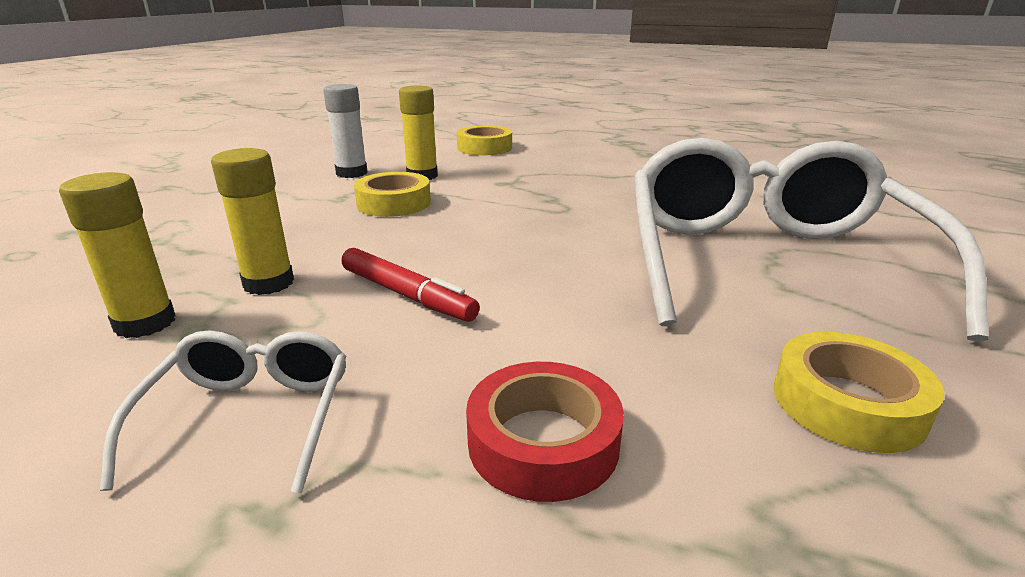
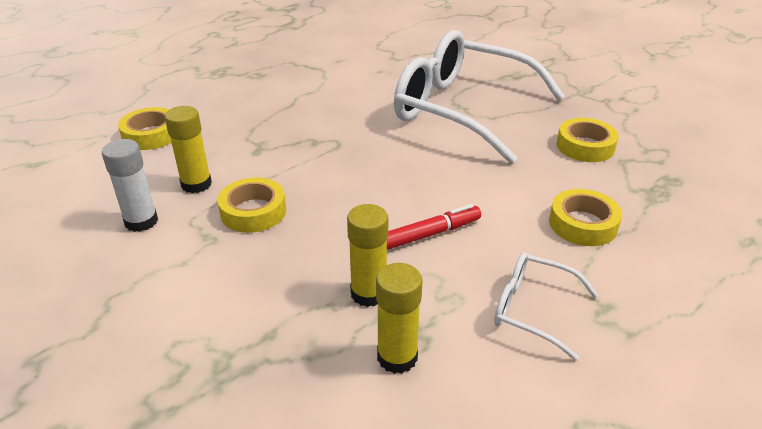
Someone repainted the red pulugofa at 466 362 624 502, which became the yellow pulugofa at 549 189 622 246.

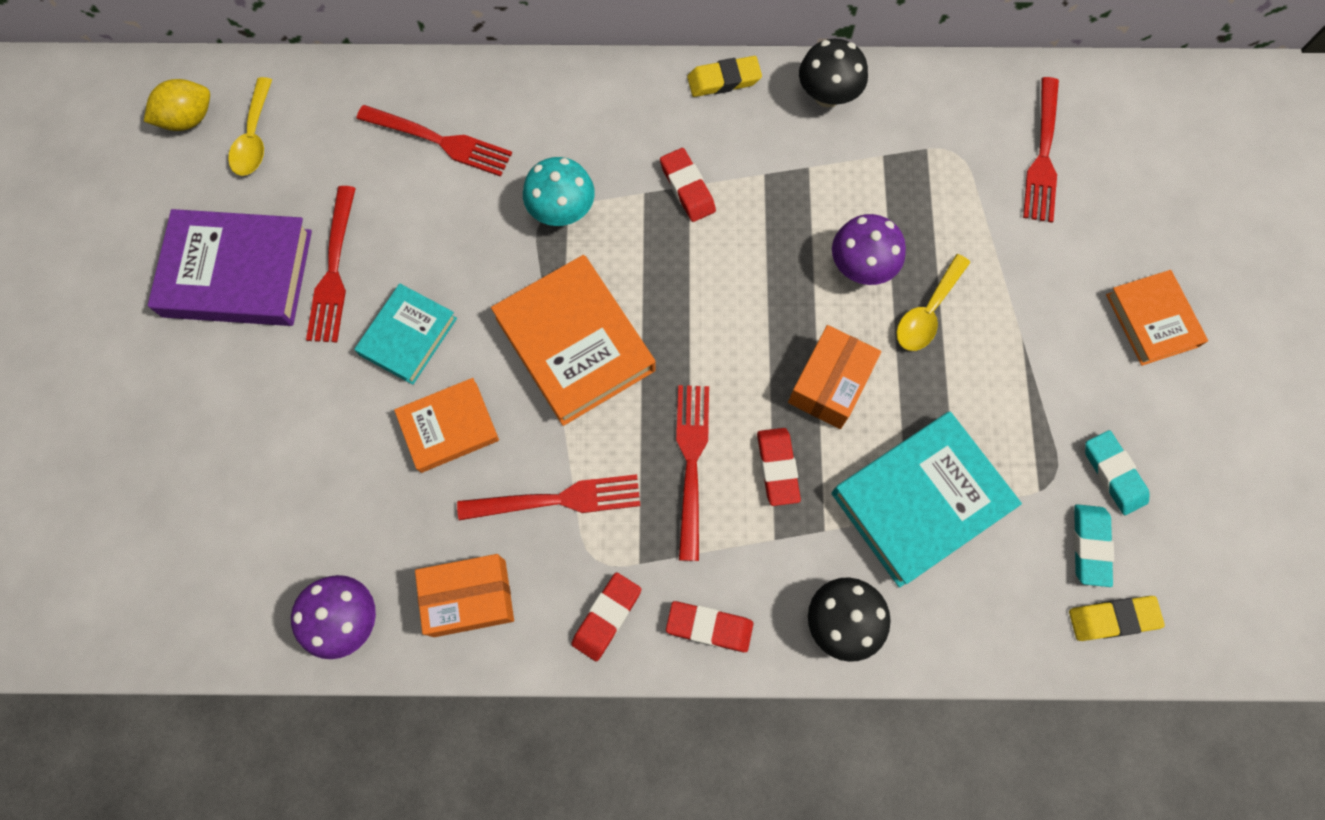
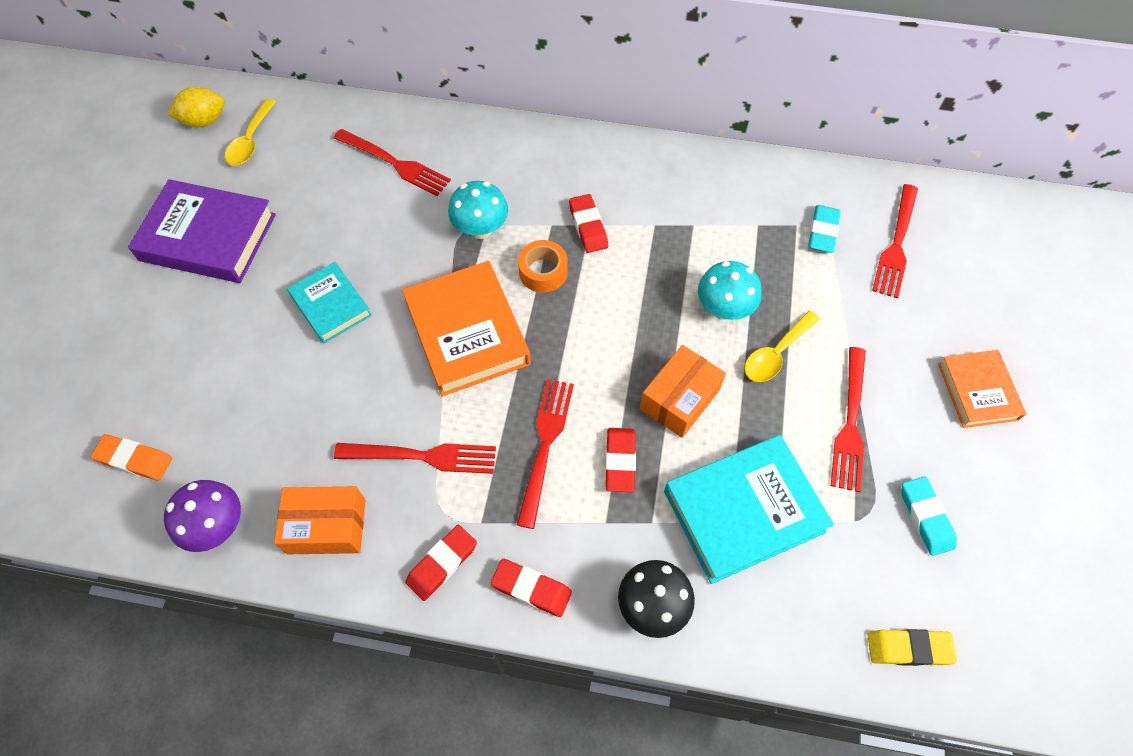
Someone took away the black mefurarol at 799 39 868 107.
Someone took away the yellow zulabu at 687 56 762 97.
Someone carried the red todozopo from 306 186 356 342 to 831 347 866 492.
Someone repainted the purple mefurarol at 832 214 906 285, which became the turquoise mefurarol at 698 261 762 320.
Someone rotated the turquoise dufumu at 354 284 457 385 by 75 degrees counterclockwise.
Someone took away the orange dufumu at 394 378 499 473.
Someone carried the turquoise zulabu from 1073 504 1114 587 to 808 205 841 253.
Someone put down the orange pulugofa at 518 240 568 293.
Someone put down the orange zulabu at 91 434 172 481.

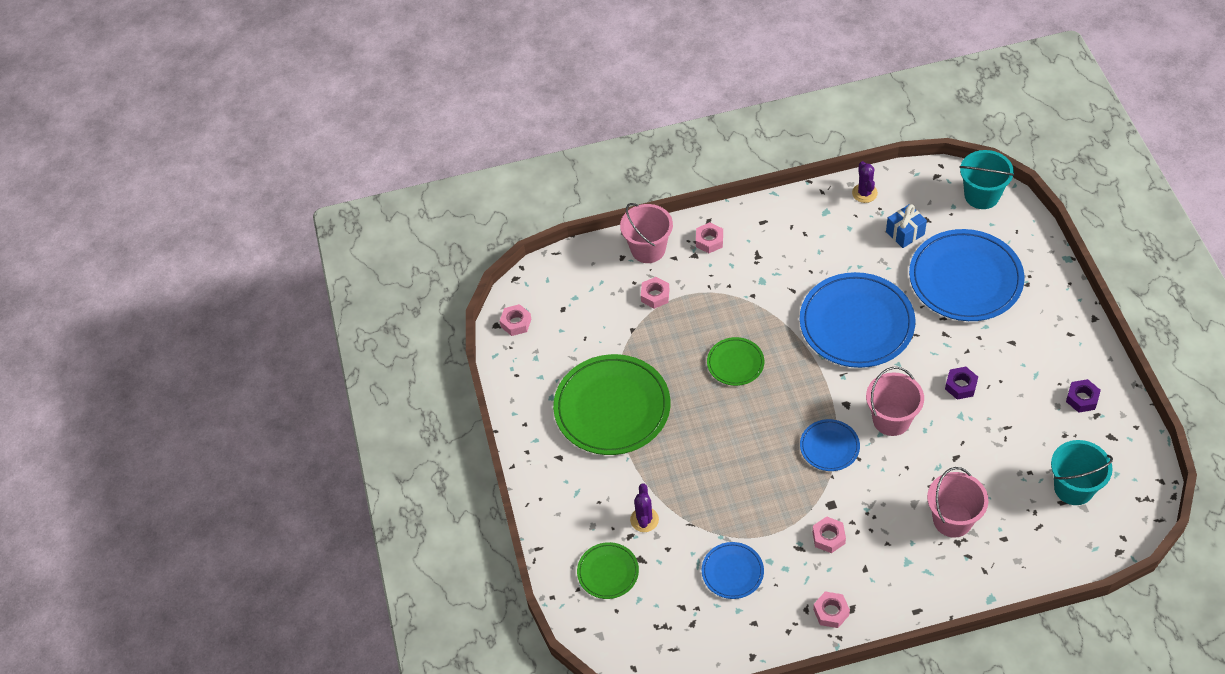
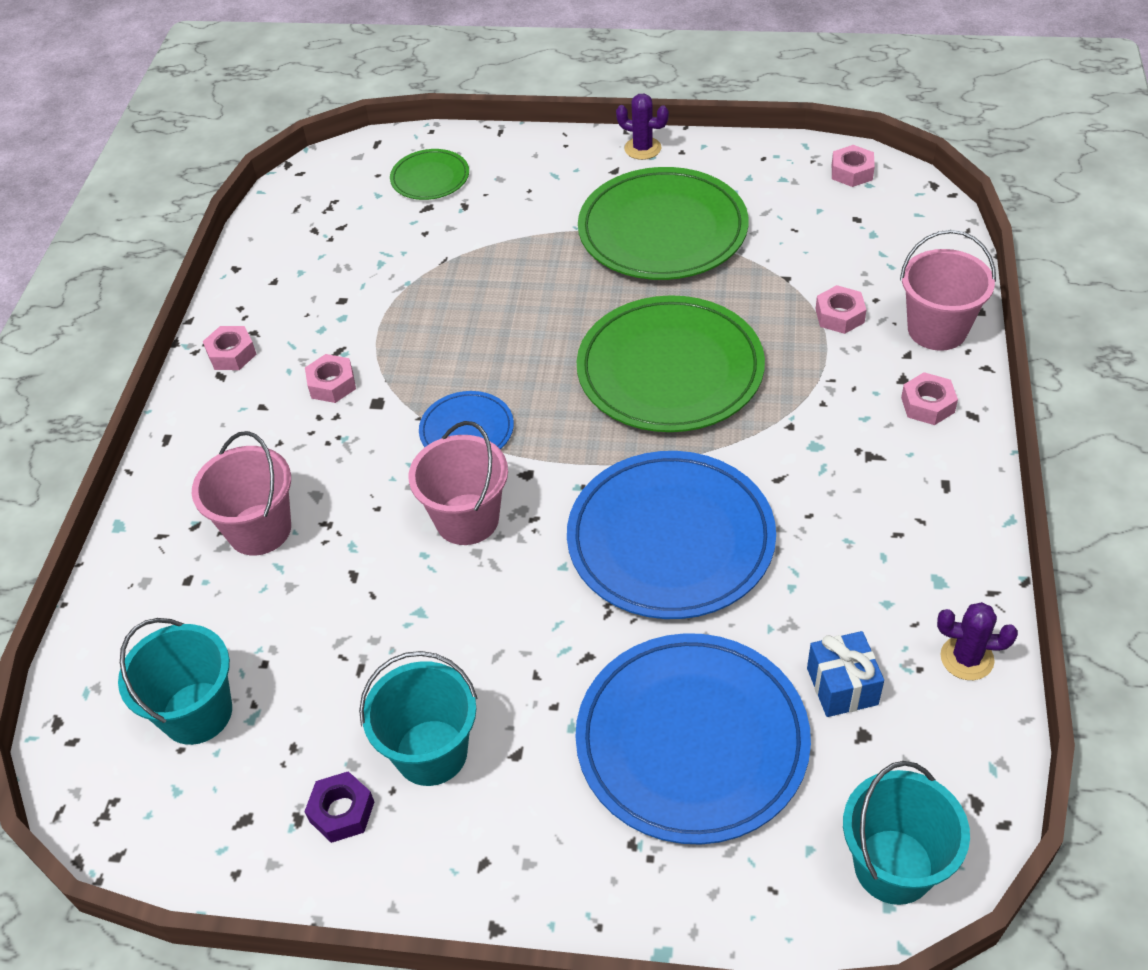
Someone scaled the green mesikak at 707 337 764 386 by 2.02.
Someone took away the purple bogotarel at 945 367 978 400.
Someone carried the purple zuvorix from 630 484 659 532 to 616 94 669 160.
Someone took away the blue mesikak at 702 542 764 599.
Someone put down the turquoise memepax at 359 651 477 786.

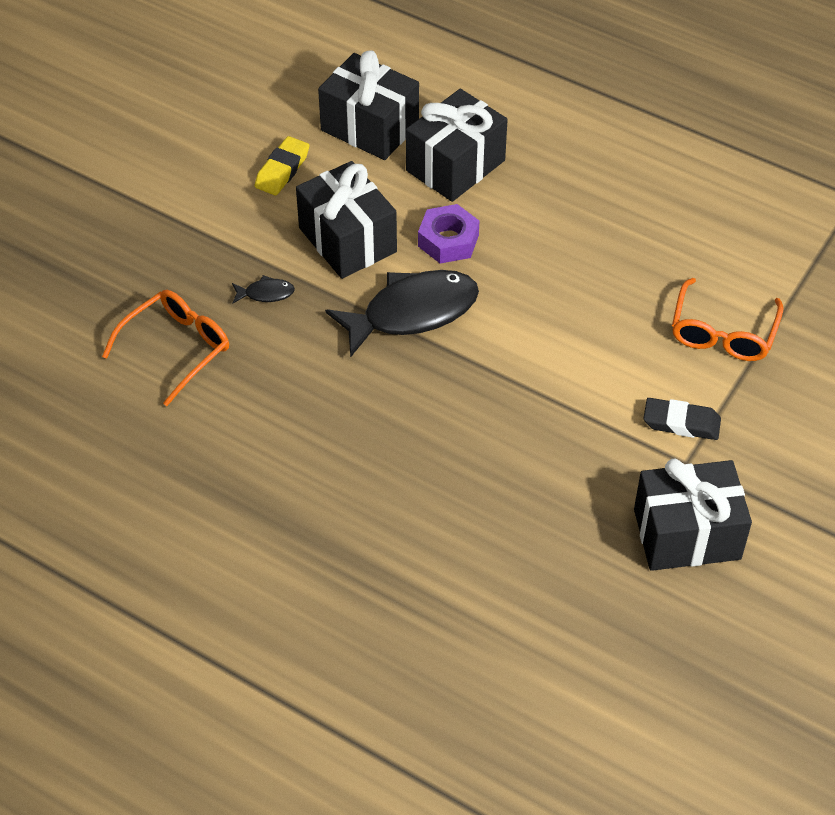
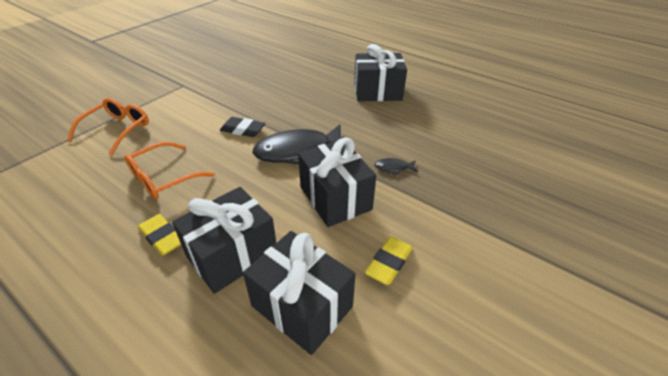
Someone took away the purple bogotarel at 418 204 479 264.
Someone carried the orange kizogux from 102 290 229 406 to 124 142 215 200.
Someone carried the black zulabu from 644 398 721 440 to 220 117 265 137.
Someone carried the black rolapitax from 634 458 752 571 to 354 44 407 101.
Someone put down the yellow zulabu at 138 214 181 256.

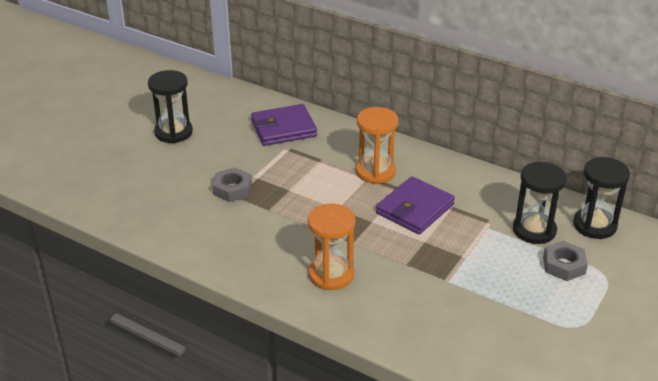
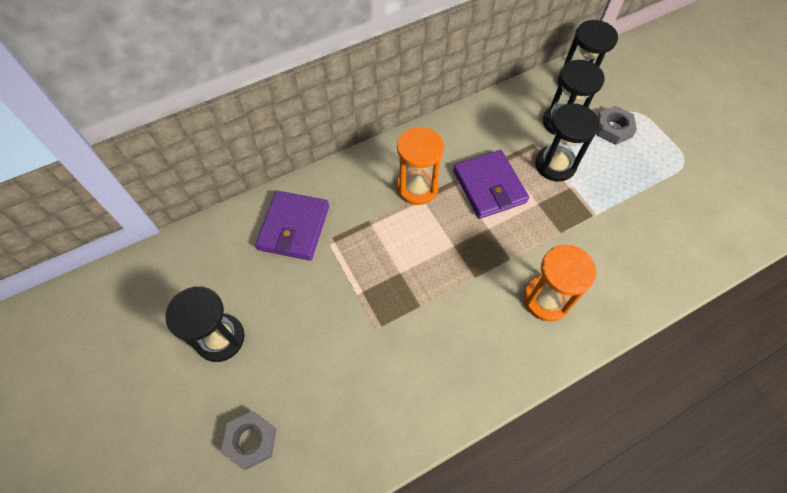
Someone carried the grey bogotarel from 212 168 252 202 to 221 411 276 470.
Someone put down the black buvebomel at 535 103 599 182.

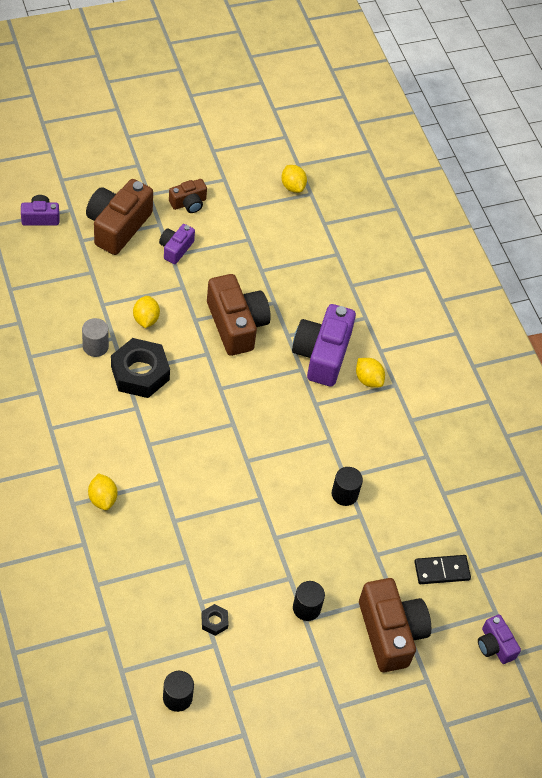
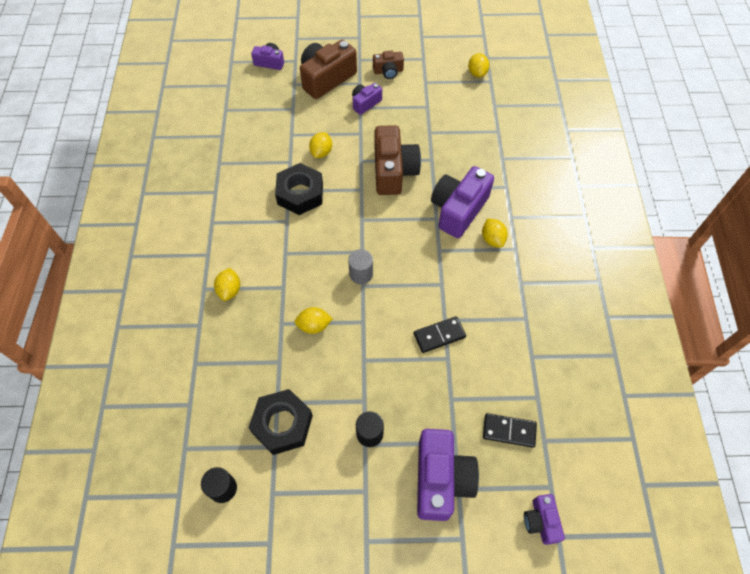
Someone carried the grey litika from 82 318 109 357 to 348 249 373 284.
Someone swapped the black litika at 332 467 363 506 for the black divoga at 414 316 466 353.
Someone repainted the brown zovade at 359 578 431 672, which became the purple zovade at 417 429 479 521.
Someone scaled the black bogotarel at 201 604 229 636 by 2.24.
Someone put down the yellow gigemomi at 295 307 333 334.

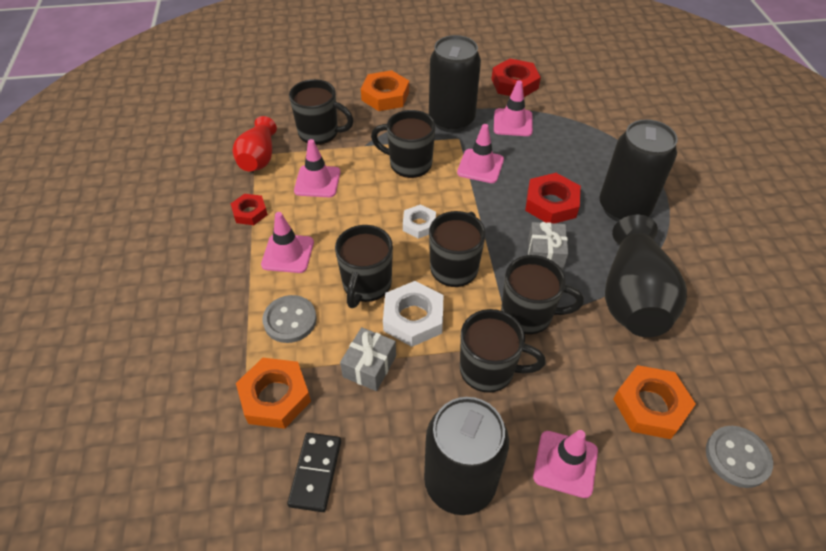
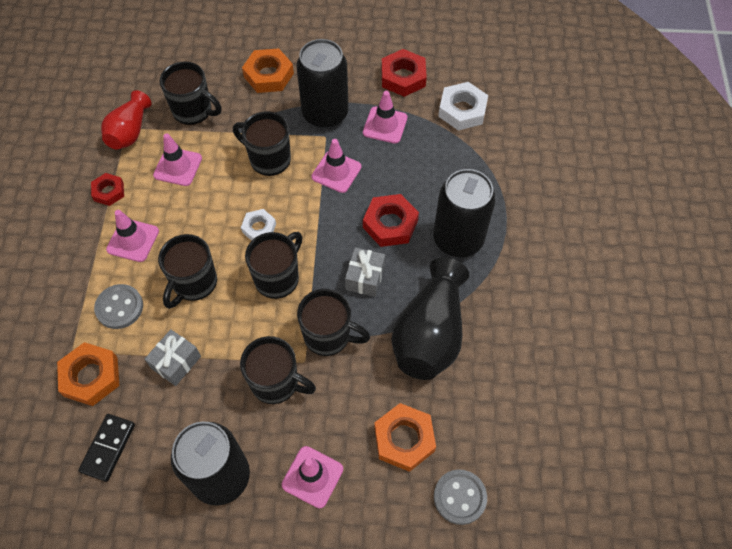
Someone carried the white bogotarel from 383 281 443 347 to 438 82 488 130.

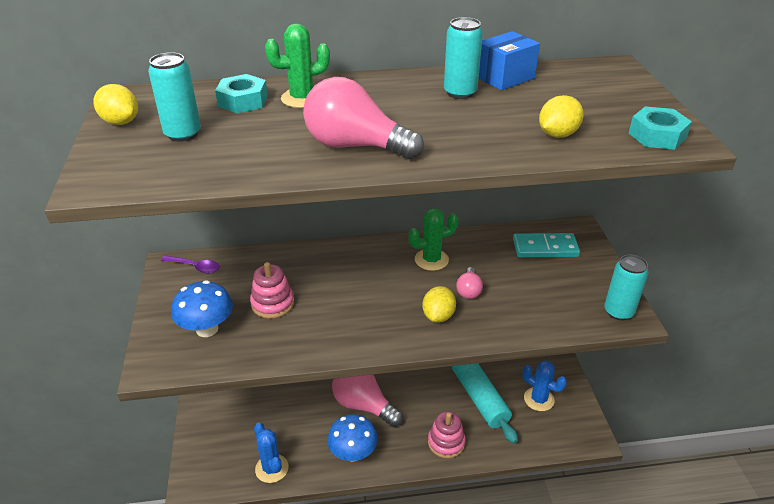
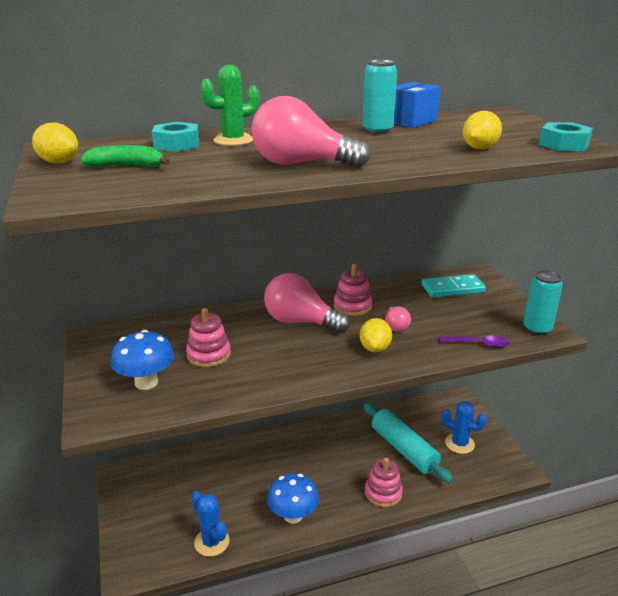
Someone swapped the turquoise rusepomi at 148 52 201 142 for the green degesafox at 80 145 170 167.
Someone swapped the green zuvorix at 408 209 458 271 for the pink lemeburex at 334 264 372 316.
Someone carried the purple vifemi from 161 255 220 273 to 440 336 511 348.
Someone carried the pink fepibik from 332 375 403 427 to 264 273 350 333.

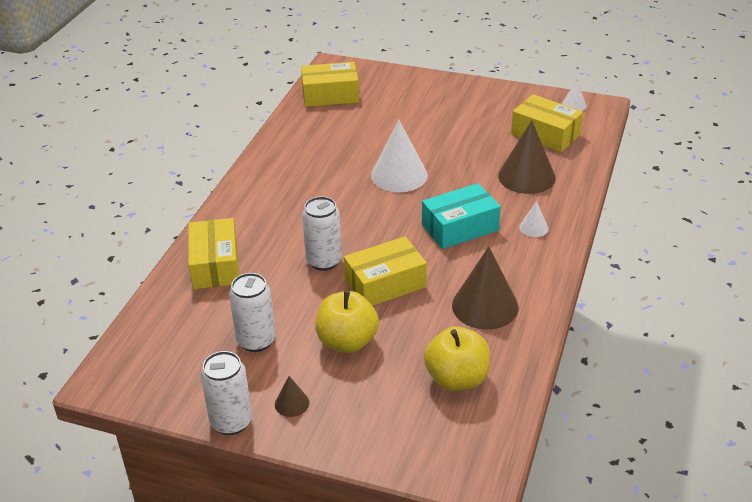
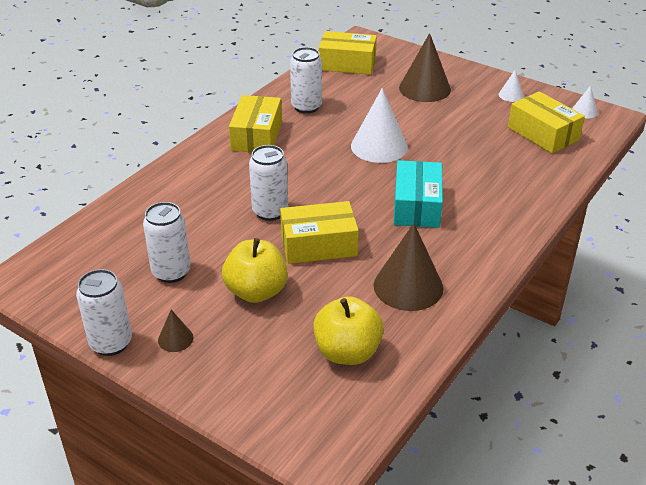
Someone carried the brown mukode from 498 120 556 194 to 399 33 451 102.
Someone rotated the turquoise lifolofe at 422 183 501 249 by 75 degrees counterclockwise.
Someone carried the white mukode from 519 201 548 237 to 499 70 524 102.
Someone carried the yellow lifolofe from 188 218 239 289 to 229 95 282 153.
Someone put down the white rusepomi at 290 47 322 114.

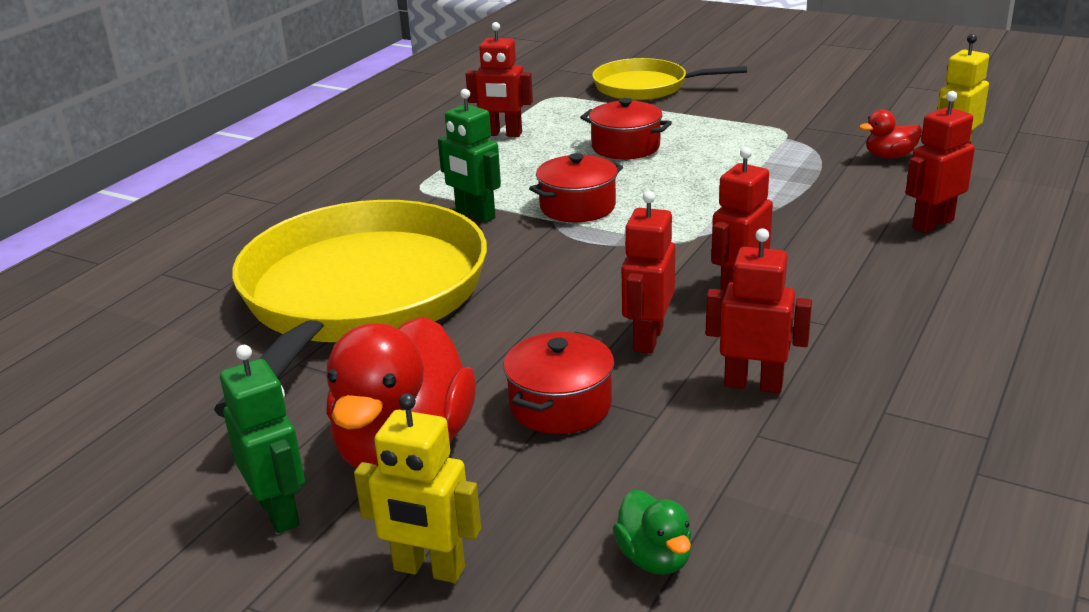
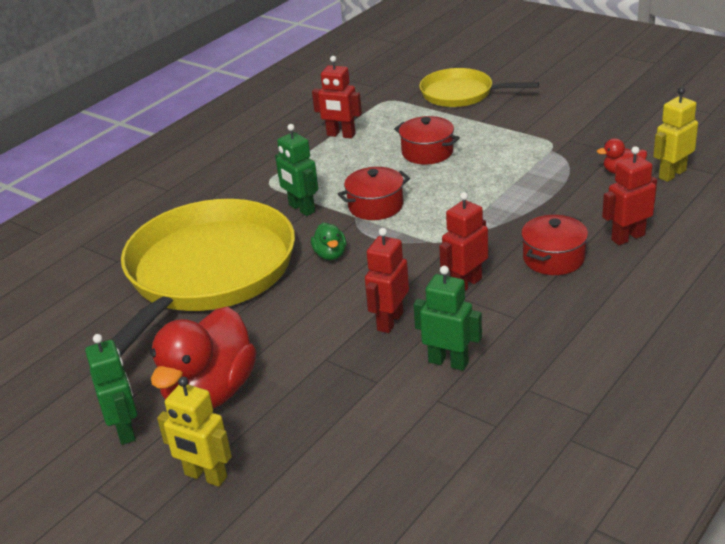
Someone repainted the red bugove at 706 228 812 393, which became the green bugove at 414 266 482 371.
Someone carried the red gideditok from 503 331 614 434 to 521 215 588 275.
Someone carried the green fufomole from 613 490 691 575 to 311 223 346 260.

